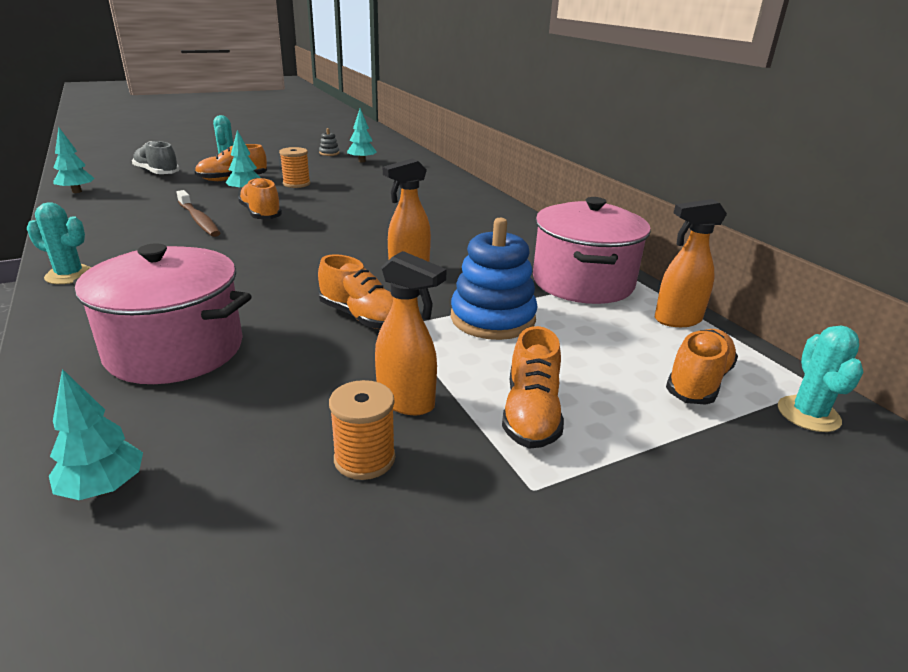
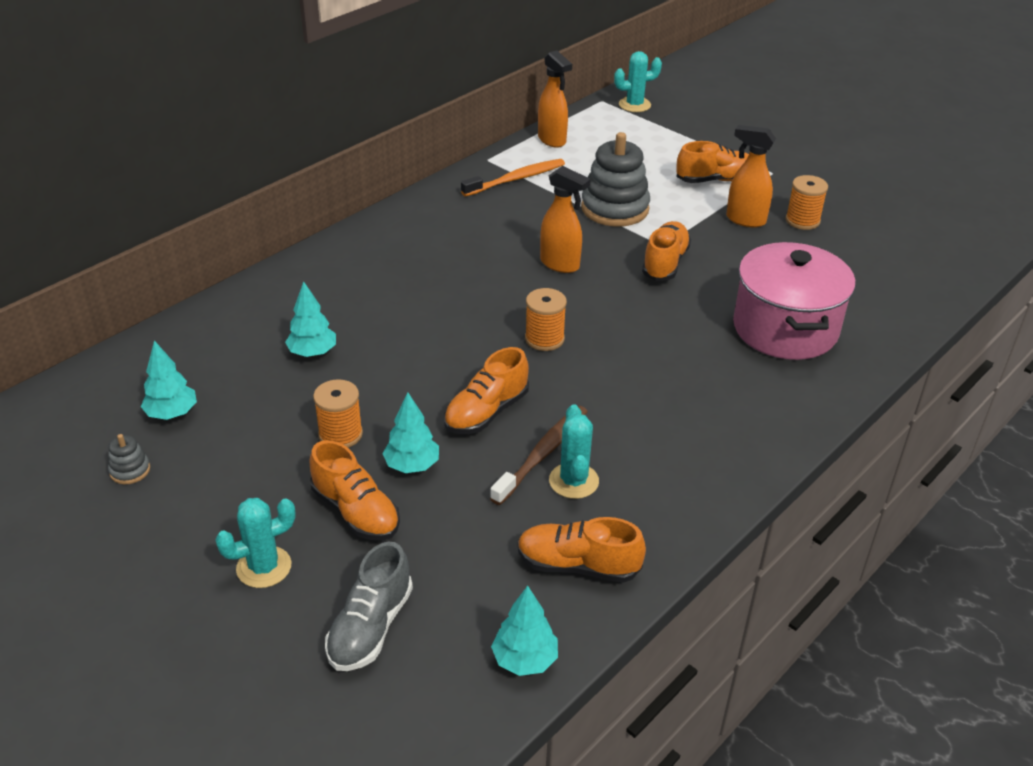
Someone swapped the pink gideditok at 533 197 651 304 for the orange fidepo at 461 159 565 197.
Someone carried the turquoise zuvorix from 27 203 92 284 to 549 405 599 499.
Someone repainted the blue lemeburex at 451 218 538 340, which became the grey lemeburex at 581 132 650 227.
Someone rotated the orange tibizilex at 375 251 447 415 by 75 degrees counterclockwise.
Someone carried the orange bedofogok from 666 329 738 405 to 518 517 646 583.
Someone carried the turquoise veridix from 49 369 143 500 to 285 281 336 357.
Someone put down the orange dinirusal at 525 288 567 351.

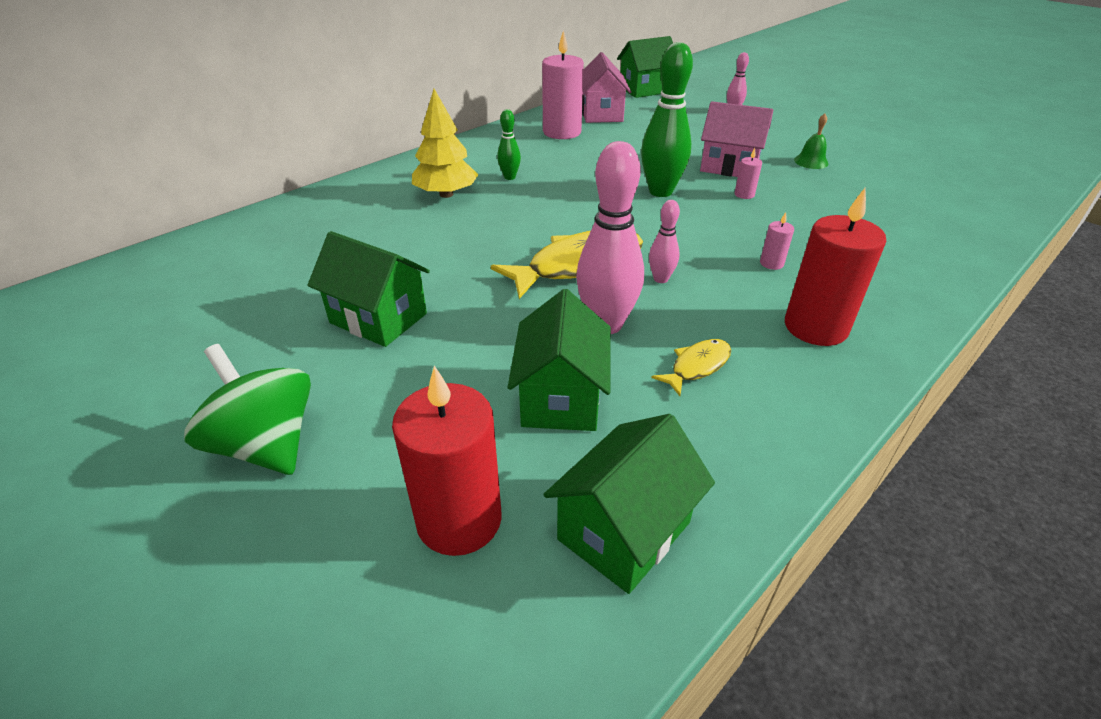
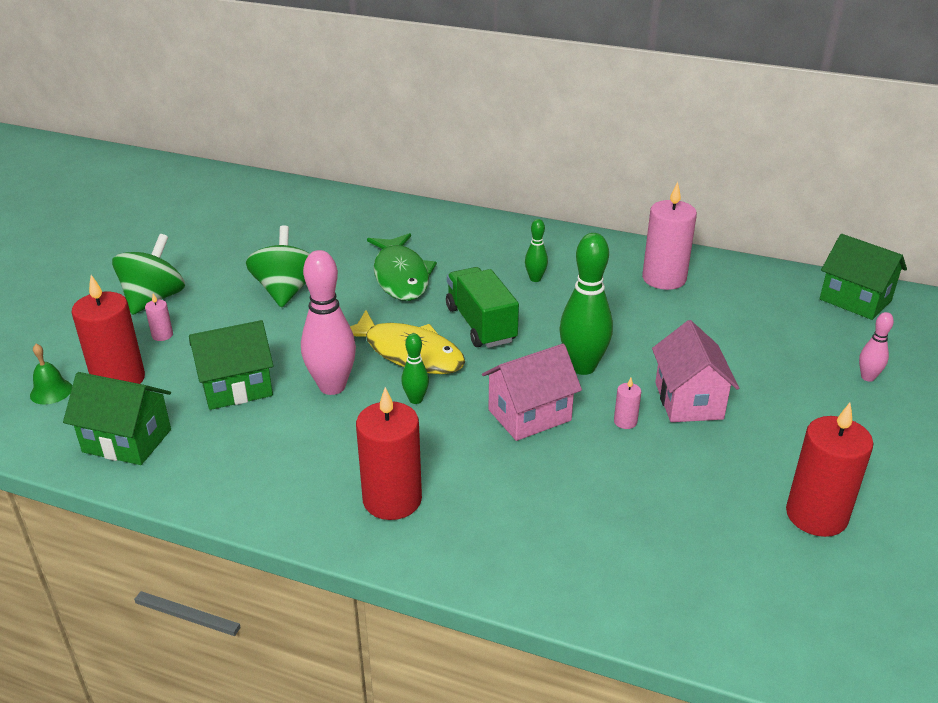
Someone carried the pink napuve from 582 52 631 123 to 482 344 582 441.
Someone took away the yellow veridix at 412 89 478 198.
Someone carried the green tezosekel from 794 114 828 169 to 30 344 72 405.
Someone repainted the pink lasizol at 649 200 680 283, which became the green lasizol at 401 333 429 404.
Someone carried the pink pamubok from 760 212 794 270 to 145 294 173 341.
Someone swapped the green napuve at 307 231 430 347 for the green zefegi at 246 225 310 308.
Someone took away the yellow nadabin at 651 339 731 396.
Someone put down the green nadabin at 367 233 437 301.
Someone put down the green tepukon at 446 267 519 348.
Someone put down the red pamubok at 786 403 874 537.

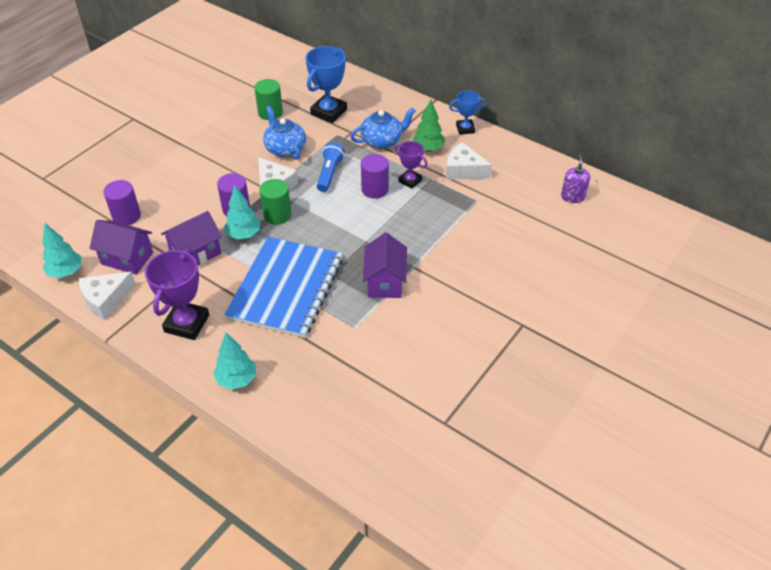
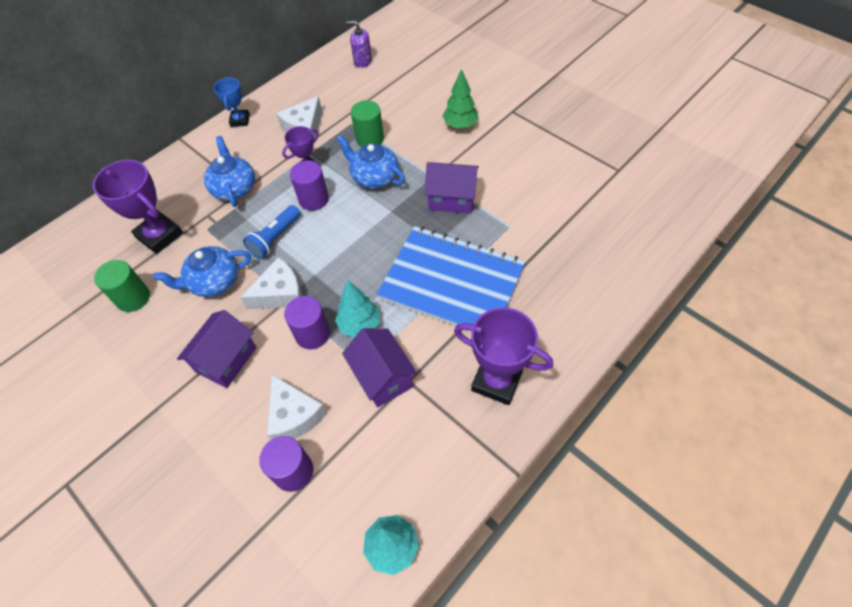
Someone repainted the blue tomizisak at 306 46 347 123, which became the purple tomizisak at 93 160 183 254.
Someone carried the green veridix from 412 99 445 152 to 442 69 478 128.
Someone rotated the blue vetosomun at 317 142 345 192 by 75 degrees counterclockwise.
Someone carried the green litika from 259 179 291 225 to 351 100 384 147.
Someone carried the purple napuve from 90 220 153 275 to 177 310 257 388.
Someone carried the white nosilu from 79 272 136 320 to 267 374 327 440.
Someone took away the turquoise veridix at 213 332 256 390.
Someone put down the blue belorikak at 337 135 406 189.

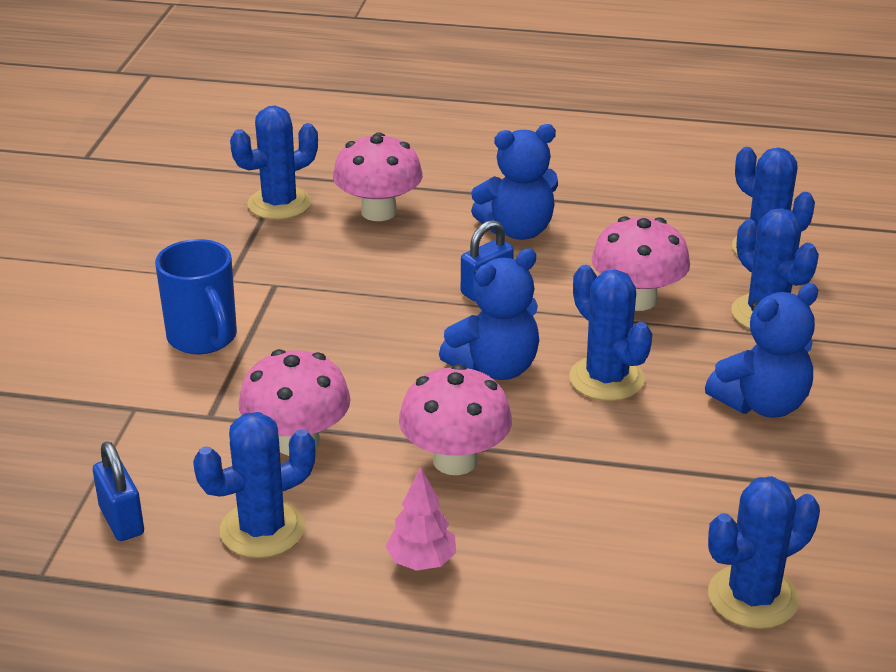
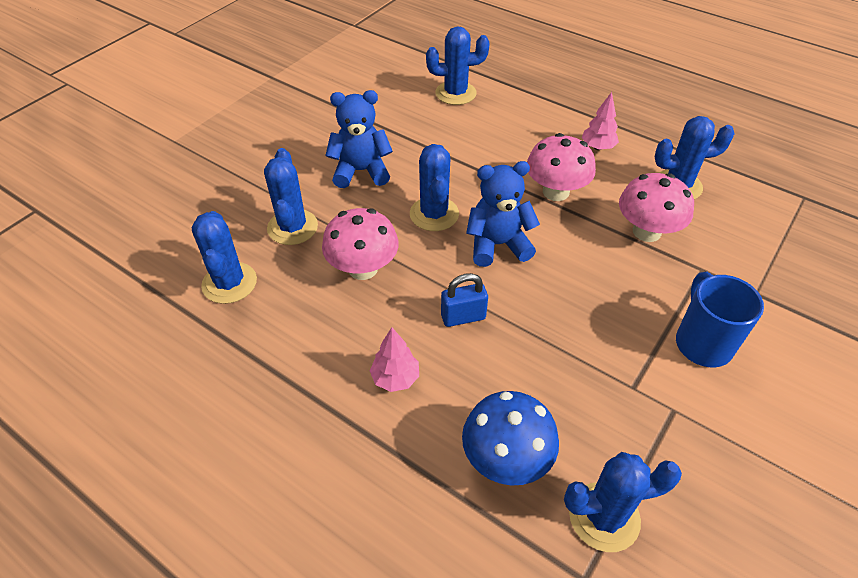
Someone swapped the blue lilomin at 471 124 558 240 for the pink veridix at 370 327 419 392.
Someone repainted the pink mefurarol at 333 132 423 221, which became the blue mefurarol at 462 391 559 485.
Someone took away the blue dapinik at 93 441 144 541.

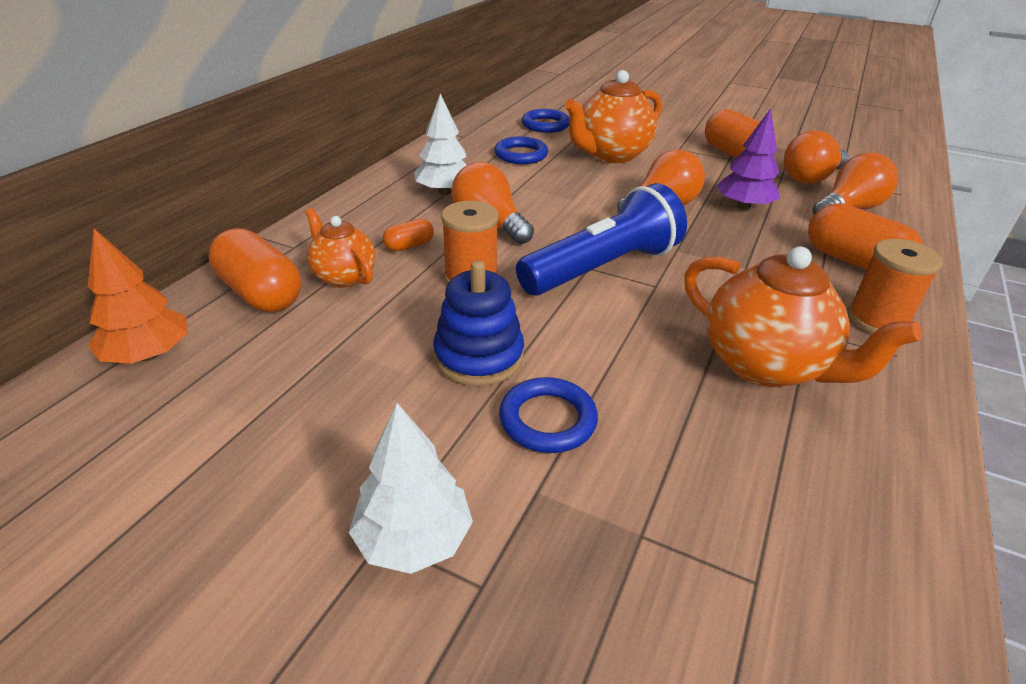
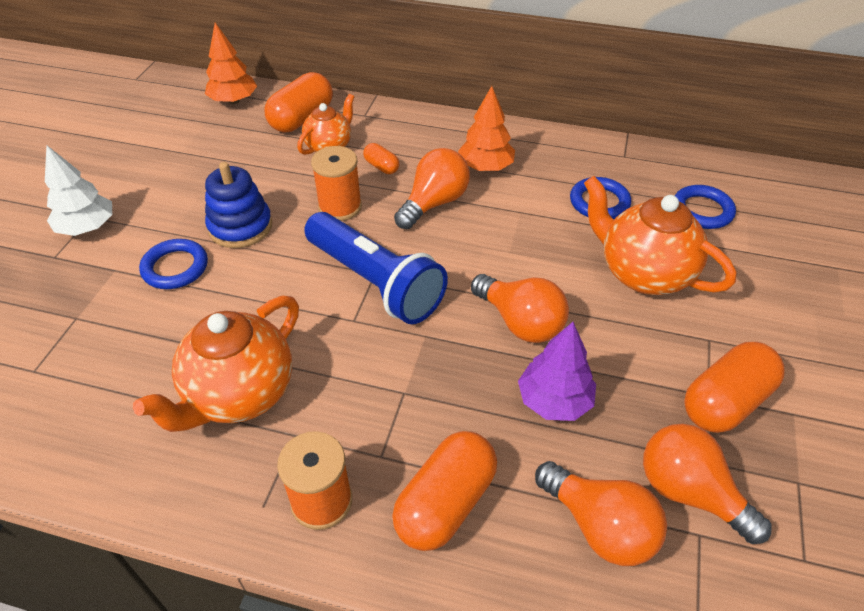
Someone repainted the white veridix at 414 94 467 195, which became the orange veridix at 458 86 515 171.

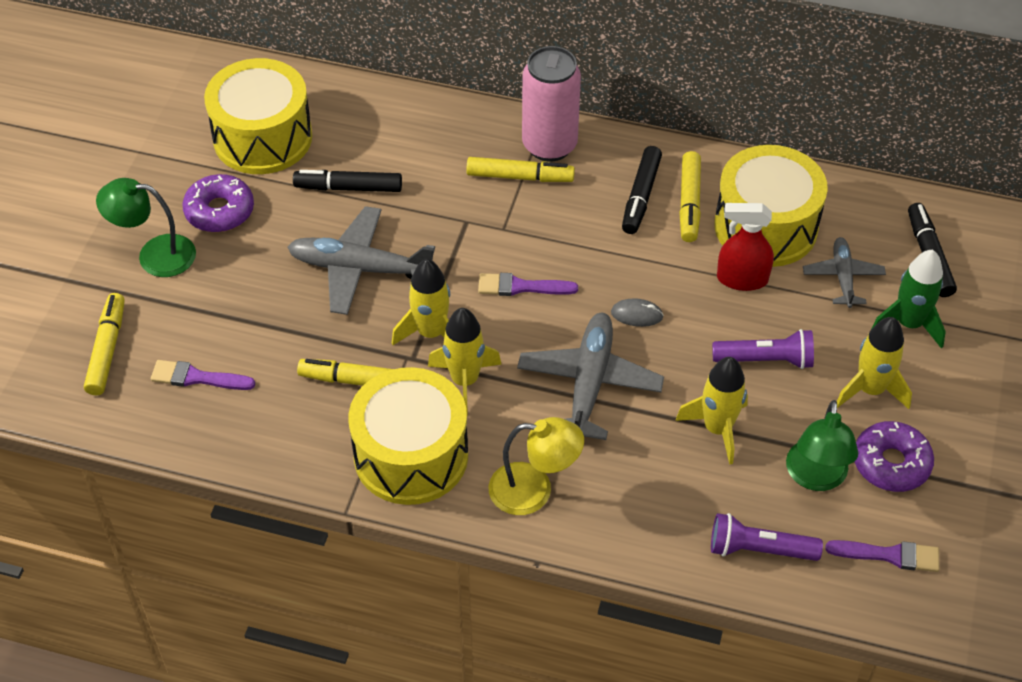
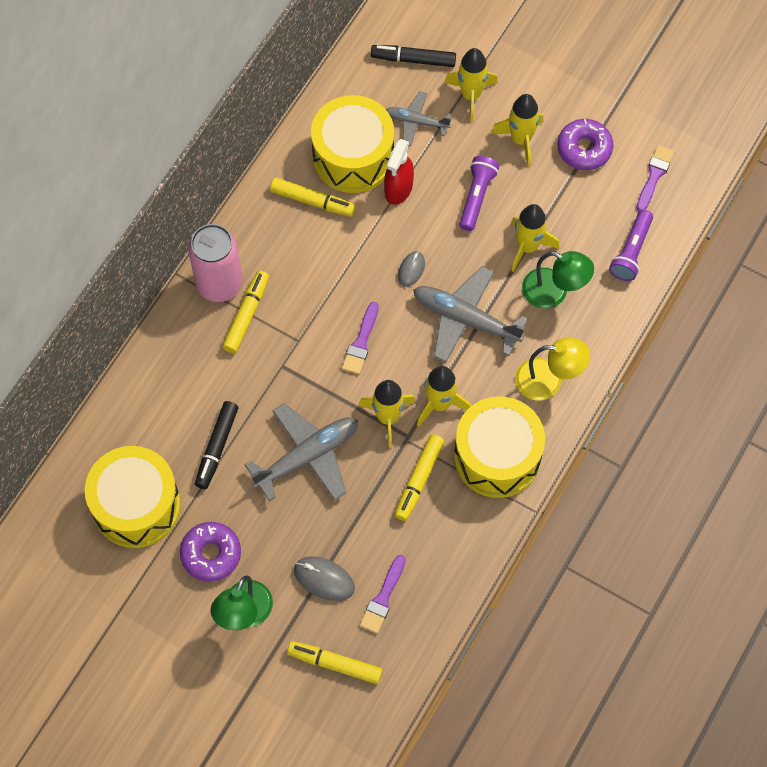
Someone took away the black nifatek at 622 146 662 234.
Someone rotated the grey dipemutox at 287 206 435 315 by 150 degrees counterclockwise.
Someone repainted the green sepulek at 872 249 946 348, which became the yellow sepulek at 444 48 498 122.
Someone carried the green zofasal from 786 400 858 491 to 522 251 594 309.
Someone rotated the yellow zofasal at 489 417 584 515 by 75 degrees clockwise.
Someone put down the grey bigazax at 294 556 355 601.

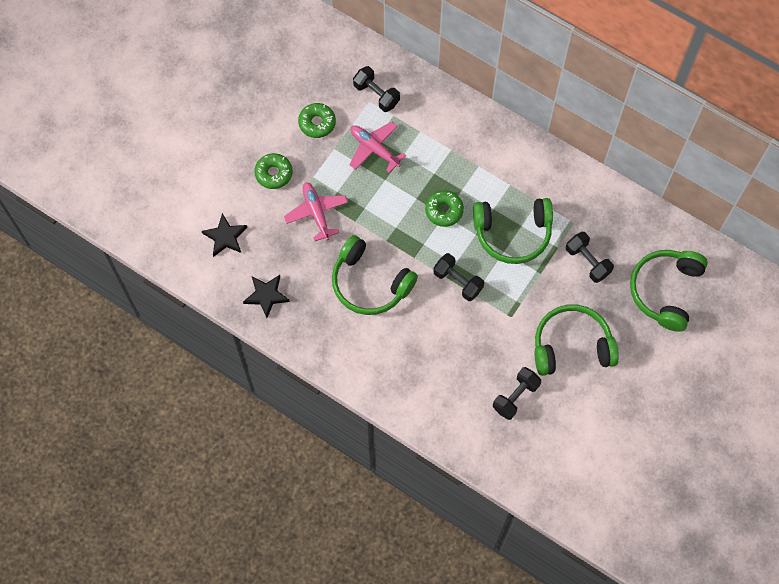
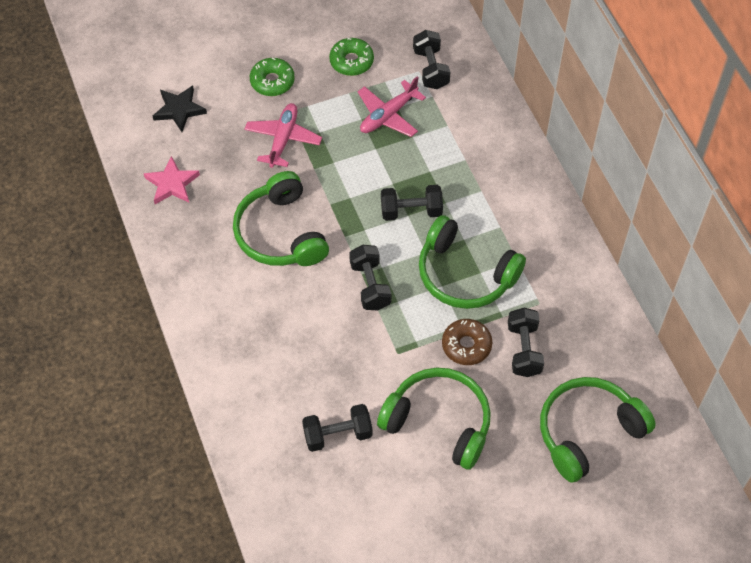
Someone rotated the pink dipemutox at 350 122 406 173 by 120 degrees counterclockwise.
Someone swapped the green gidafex at 425 190 464 227 for the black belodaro at 381 185 443 221.
Someone repainted the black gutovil at 243 275 290 318, which became the pink gutovil at 144 156 200 204.
Someone put down the brown gidafex at 442 319 492 365.

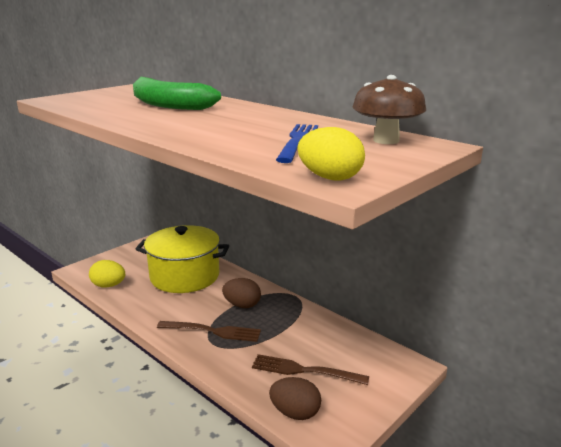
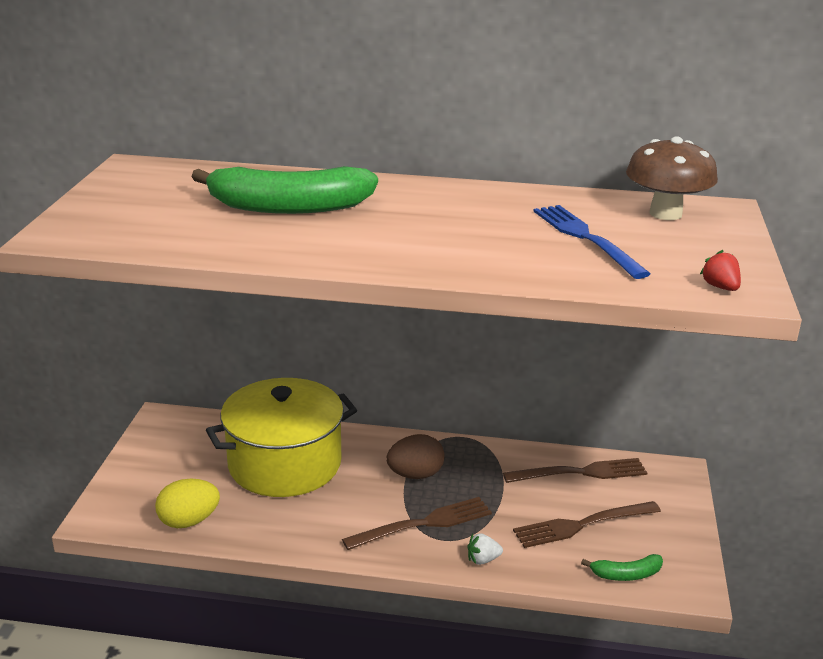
Someone swapped the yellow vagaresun at 298 127 365 181 for the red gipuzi at 700 250 741 291.
Someone swapped the brown vagaresun at 269 377 321 420 for the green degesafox at 581 554 663 581.
Someone put down the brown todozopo at 503 458 647 483.
Someone put down the white gipuzi at 468 533 503 565.

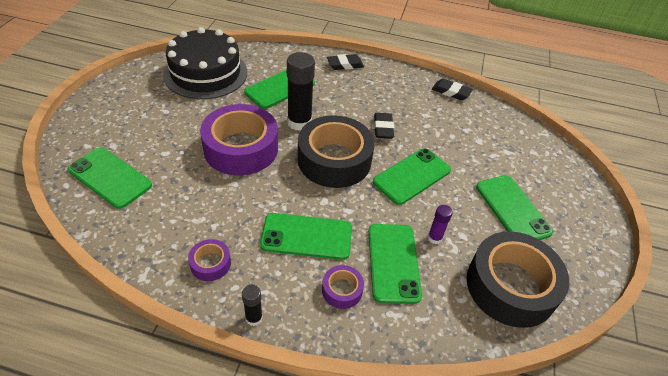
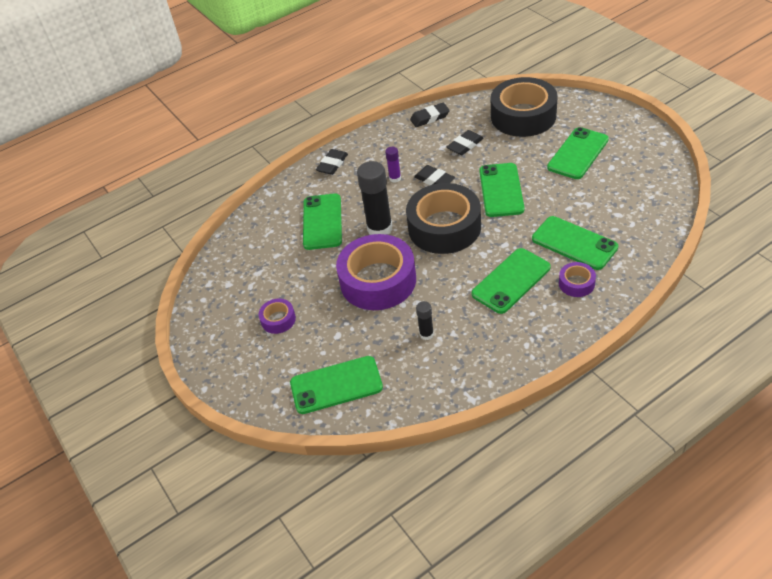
Someone took away the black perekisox at 163 27 247 99.
Someone rotated the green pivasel at 476 175 553 240 by 75 degrees counterclockwise.
Someone carried the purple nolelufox from 428 205 453 244 to 385 147 401 183.
Someone carried the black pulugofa from 467 231 569 328 to 491 77 558 137.
Someone carried the purple pulugofa from 188 239 231 281 to 258 298 296 334.
Someone carried the black nolelufox from 242 284 263 326 to 416 301 434 340.
Someone put down the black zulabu at 447 130 484 155.

